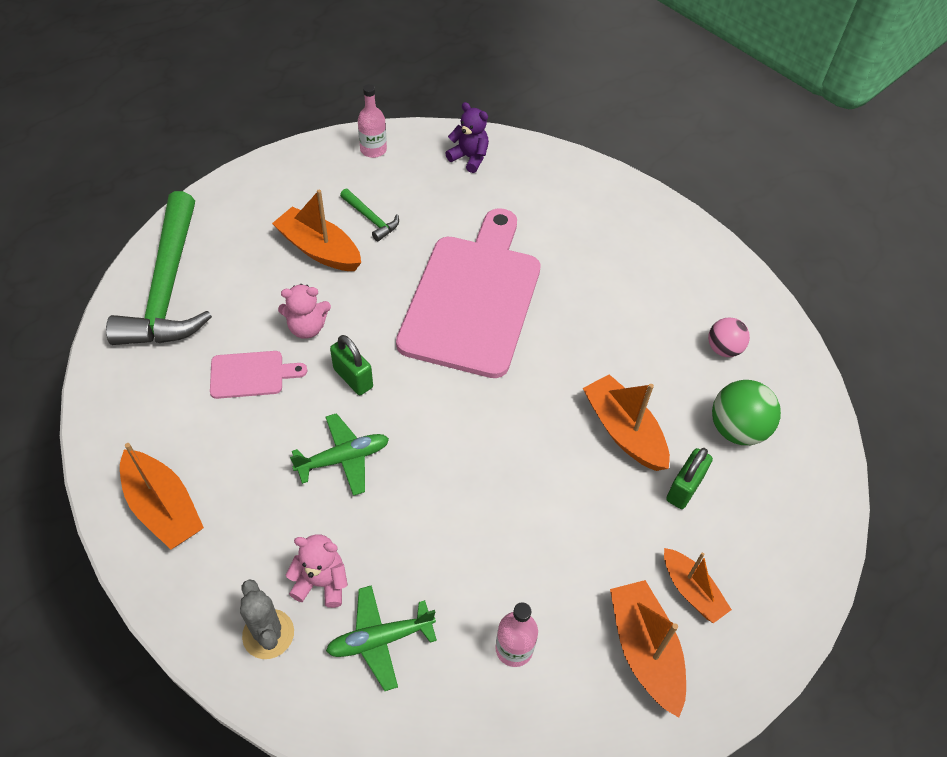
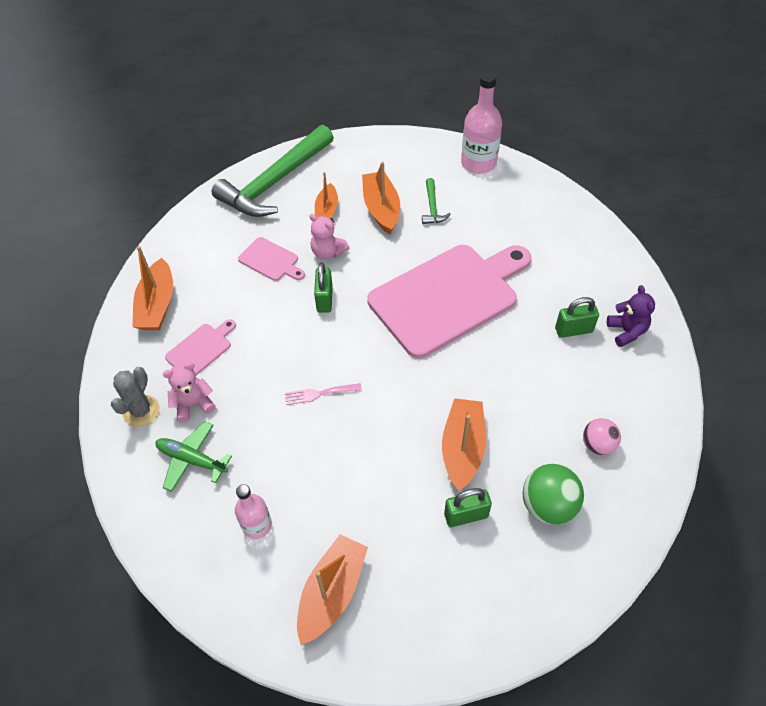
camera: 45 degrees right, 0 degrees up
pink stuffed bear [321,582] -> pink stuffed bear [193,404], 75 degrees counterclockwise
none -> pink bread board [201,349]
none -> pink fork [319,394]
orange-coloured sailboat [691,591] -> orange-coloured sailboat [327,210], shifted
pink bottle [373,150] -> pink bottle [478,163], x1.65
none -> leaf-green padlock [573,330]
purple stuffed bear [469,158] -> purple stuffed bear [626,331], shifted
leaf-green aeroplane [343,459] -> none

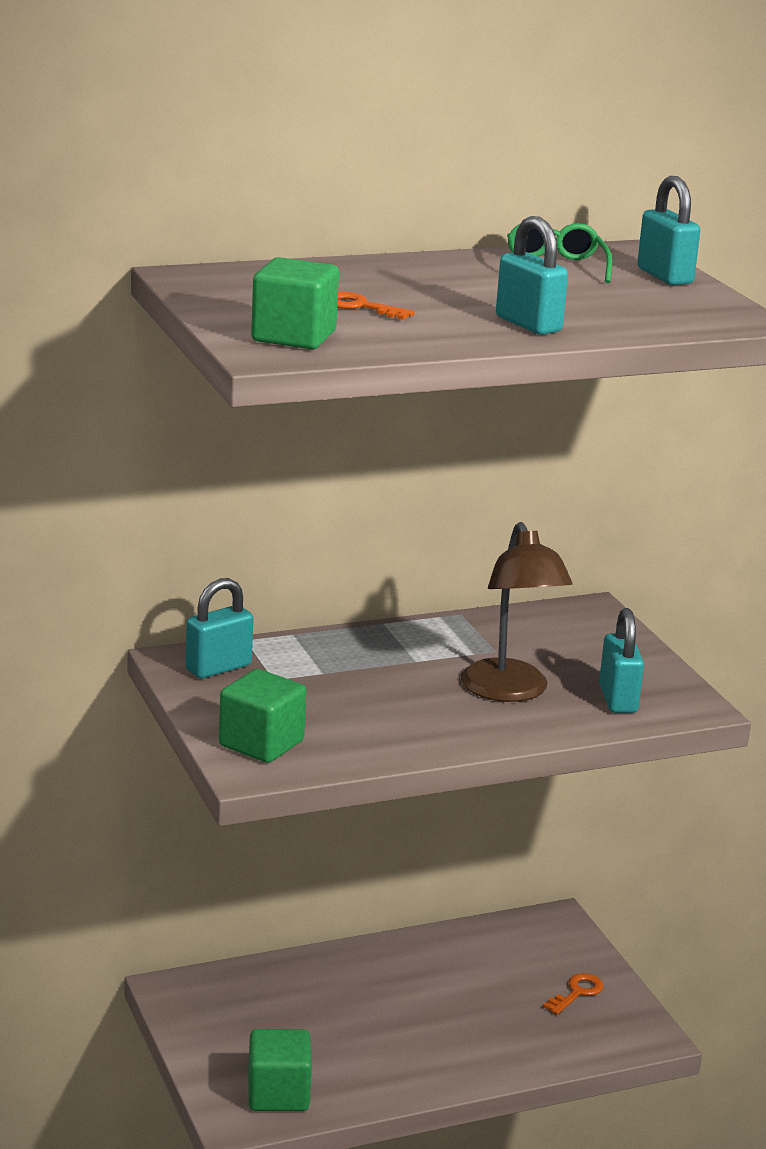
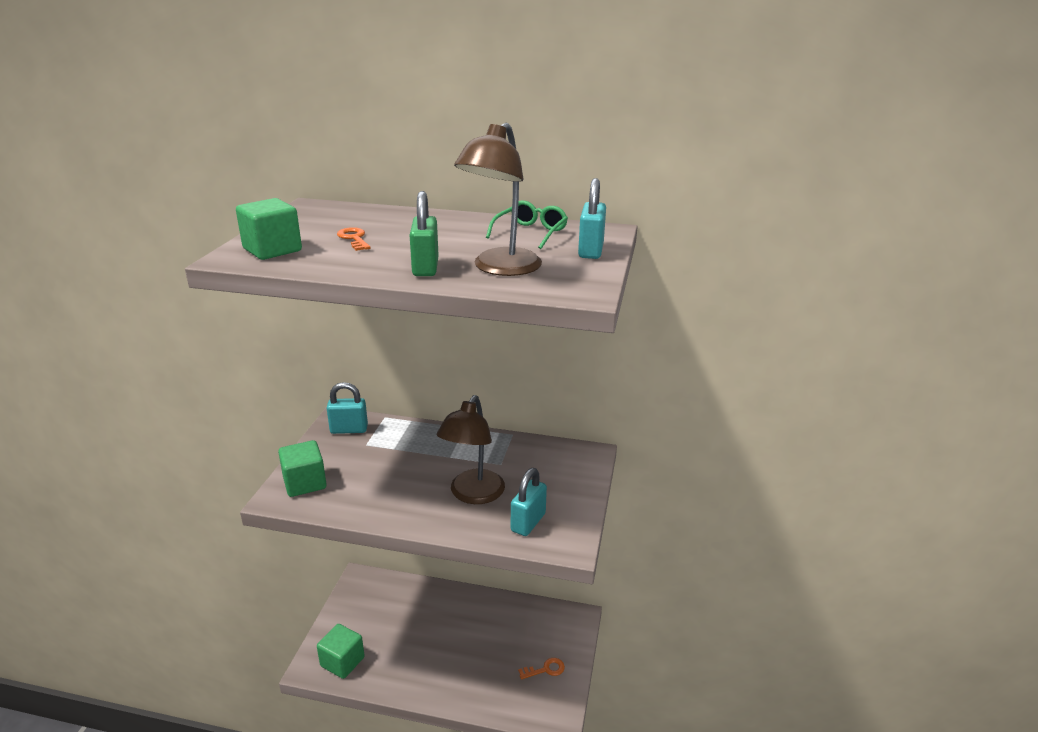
camera: 35 degrees right, 5 degrees up
aqua padlock [528,324] -> leaf-green padlock [425,267]
none -> russet lamp [500,268]

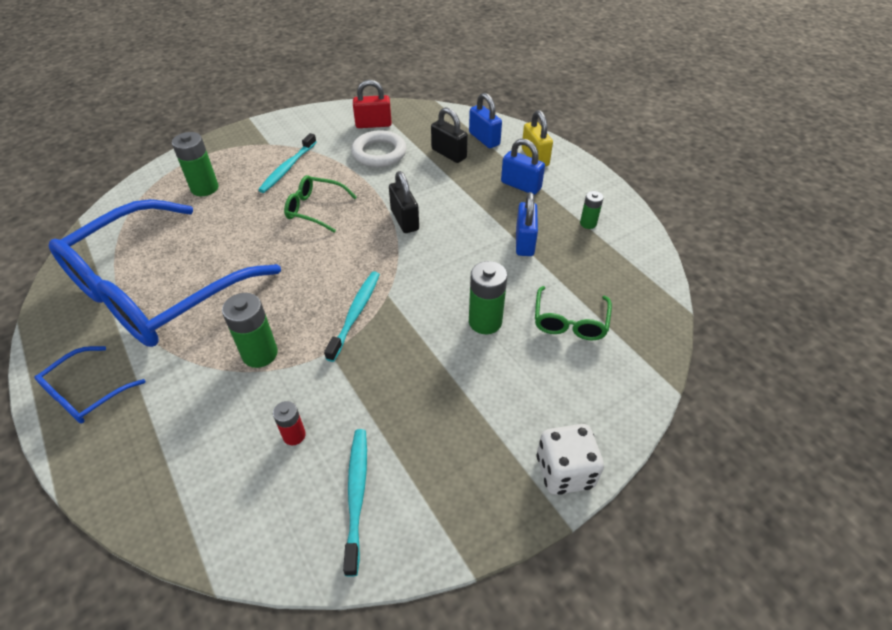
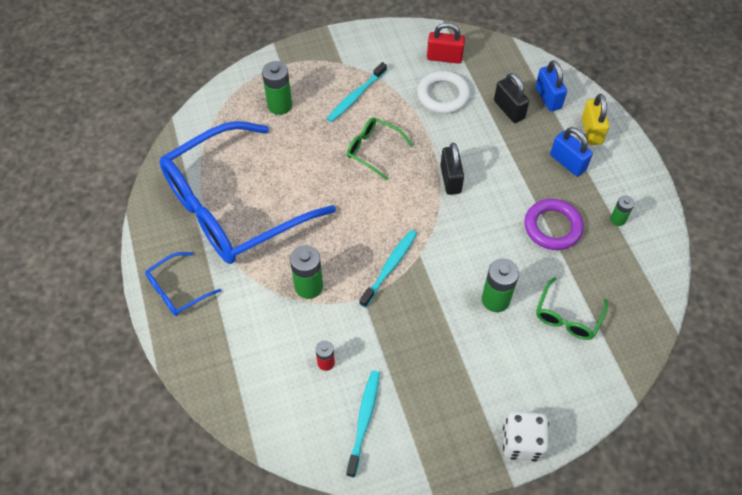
camera: 15 degrees right, 10 degrees up
cobalt padlock [524,242] -> purple torus [552,227]

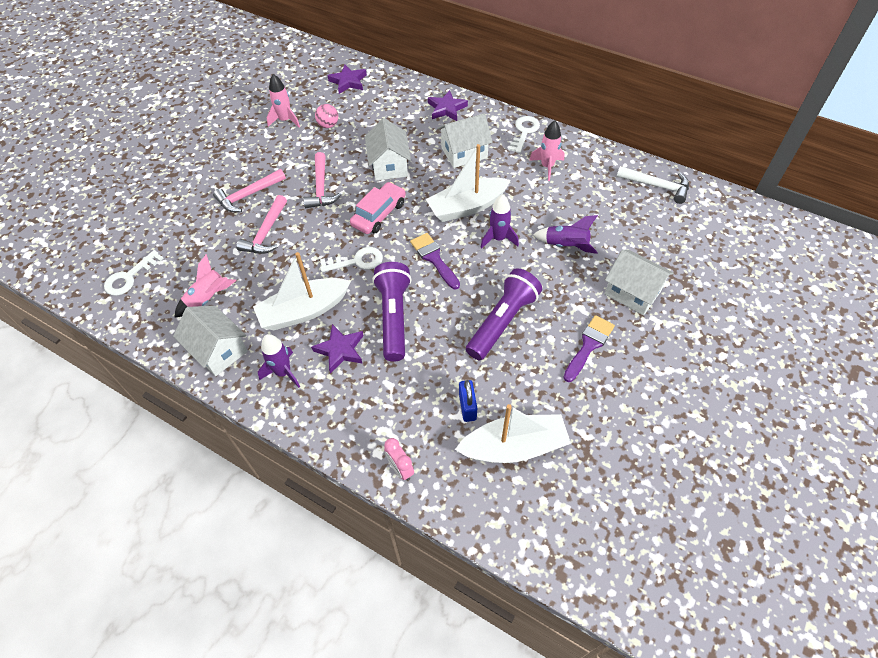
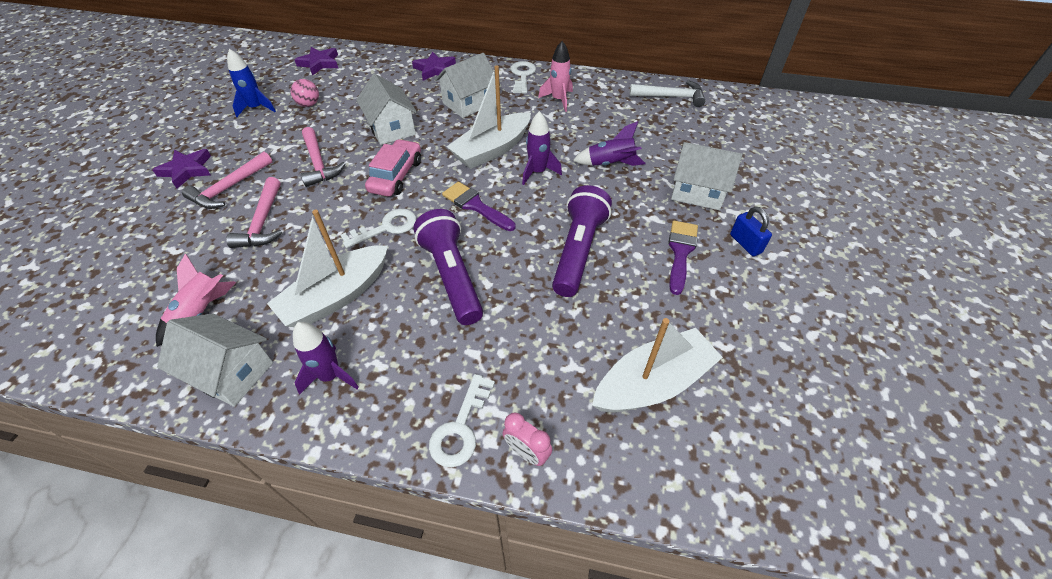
camera: 20 degrees left, 5 degrees down
purple star shape [340,350] -> purple star shape [187,170], shifted
pink spaceship [285,120] -> cobalt spaceship [256,108]
white door key [129,277] -> white door key [460,428], shifted
cobalt padlock [467,407] -> cobalt padlock [745,244], shifted

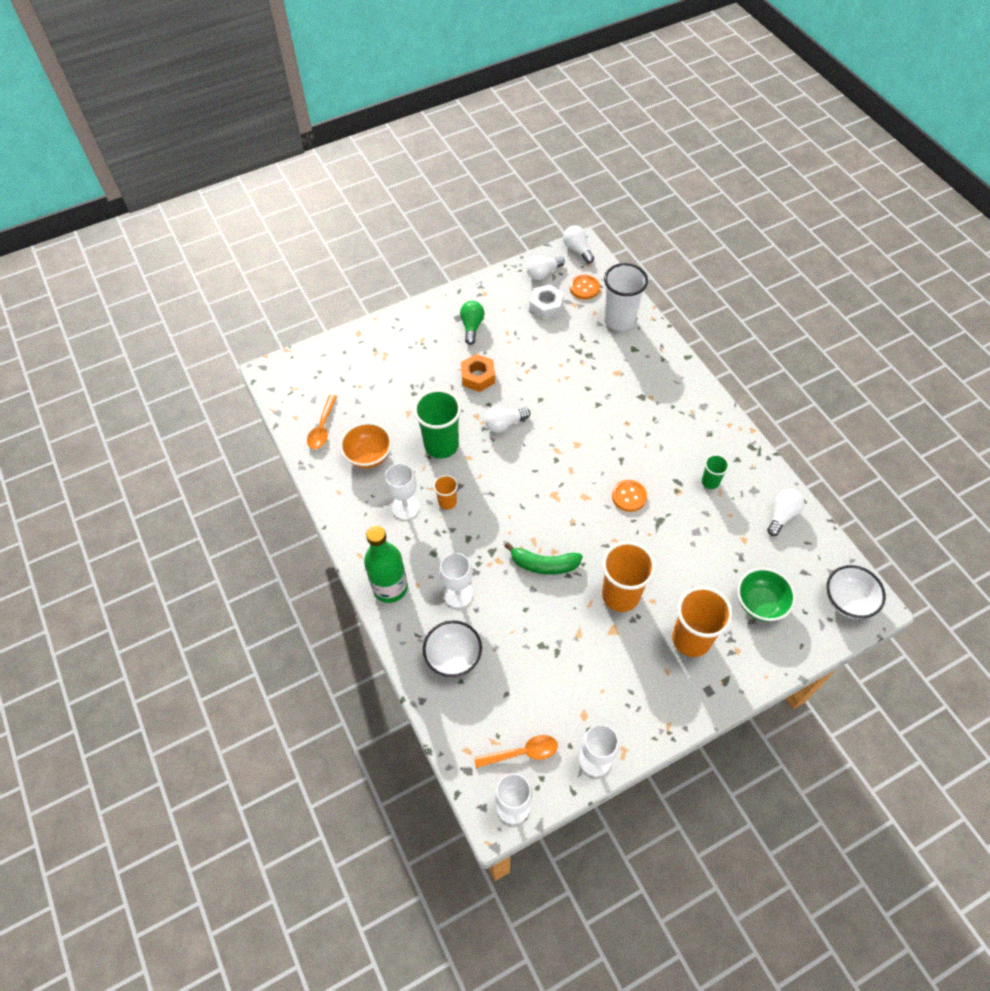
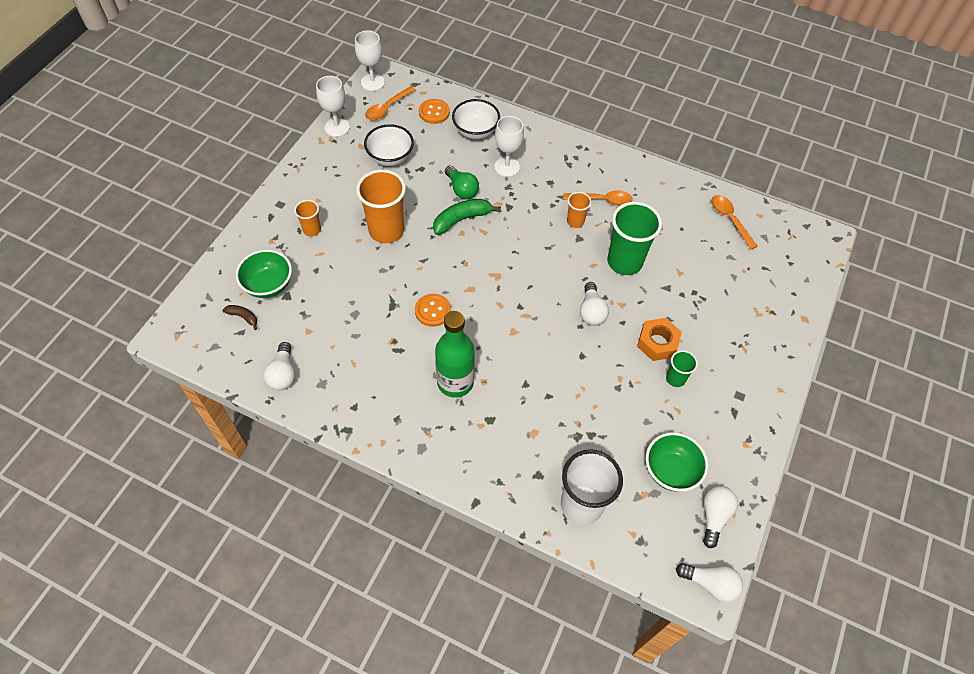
camera: 140 degrees right, 0 degrees up
none -> russet banana [243,317]
orange-coloured tumbler [691,639] -> orange-coloured tumbler [312,230], x0.51
white bowl [847,601] -> white bowl [390,157], shifted
orange-coloured button [584,288] -> orange-coloured button [434,112], shifted
leaf-green bottle [390,587] -> leaf-green bottle [455,382], shifted
leaf-green bulb [472,326] -> leaf-green bulb [462,189], shifted
white chalice [405,507] -> orange-coloured tablespoon [602,200]
white bulb [504,424] -> white bulb [591,311], 150 degrees clockwise
white nut [546,306] -> leaf-green bowl [670,471]
leaf-green tumbler [710,482] -> leaf-green tumbler [675,379], shifted
orange-coloured bowl [368,456] -> none

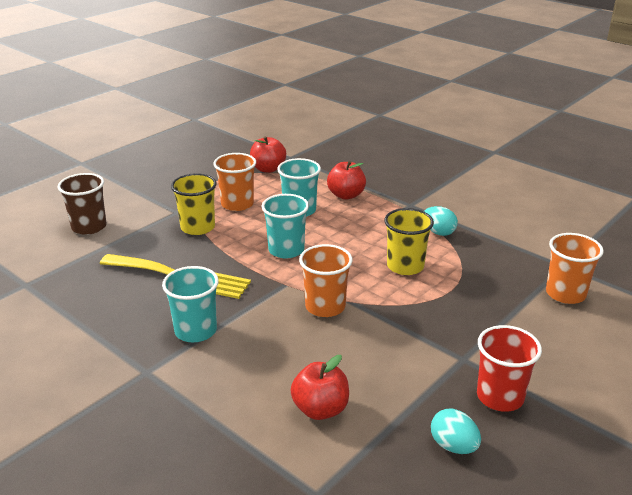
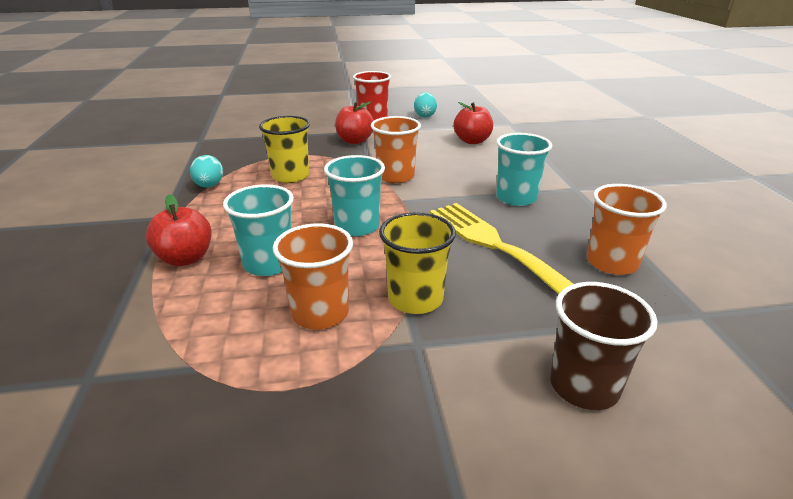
camera: 140 degrees left, 0 degrees up
crimson toy apple [268,169] -> crimson toy apple [355,141], shifted
orange-coloured tumbler [565,294] -> orange-coloured tumbler [611,263], shifted

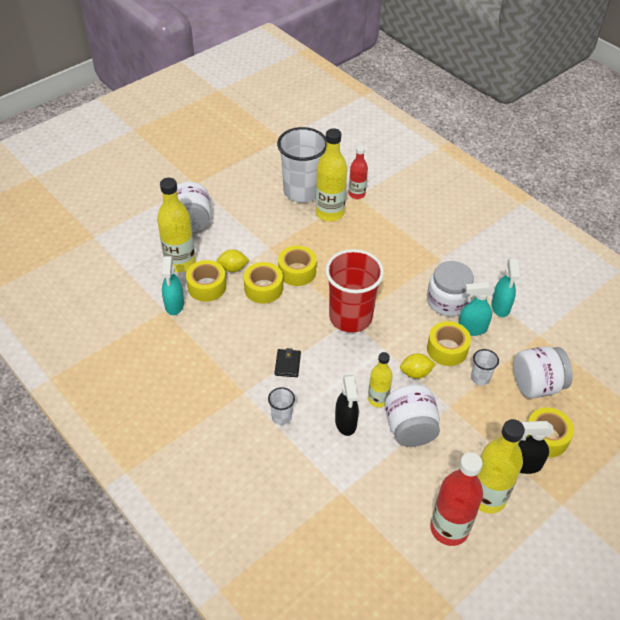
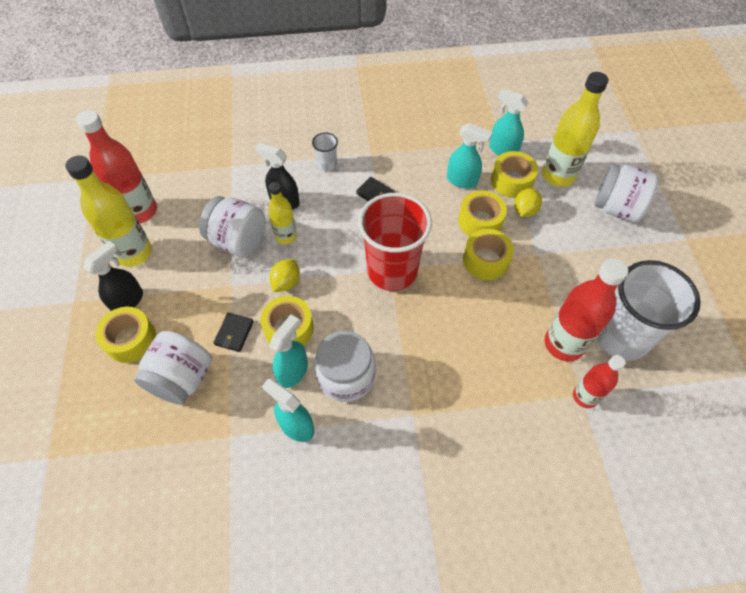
camera: 125 degrees right, 10 degrees up
white tumbler [480,378] -> jet-black card wallet [234,333]
none -> aqua spray bottle [462,181]
bright yellow bottle [329,213] -> crimson bottle [564,344]

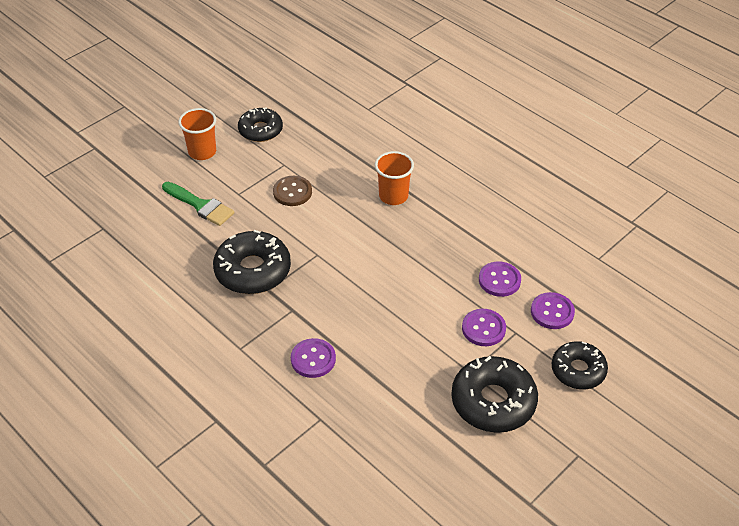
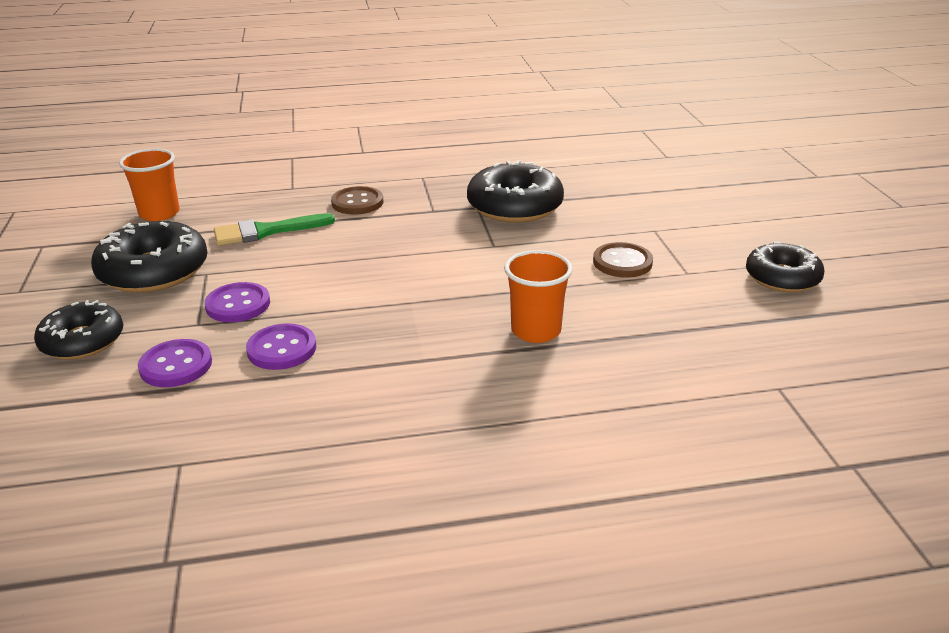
camera: 125 degrees right, 15 degrees down
orange-coloured tumbler [202,152] -> orange-coloured tumbler [159,213], shifted
leaf-green brush [200,205] -> leaf-green brush [266,231], shifted
purple button [313,359] -> russet button [357,202]

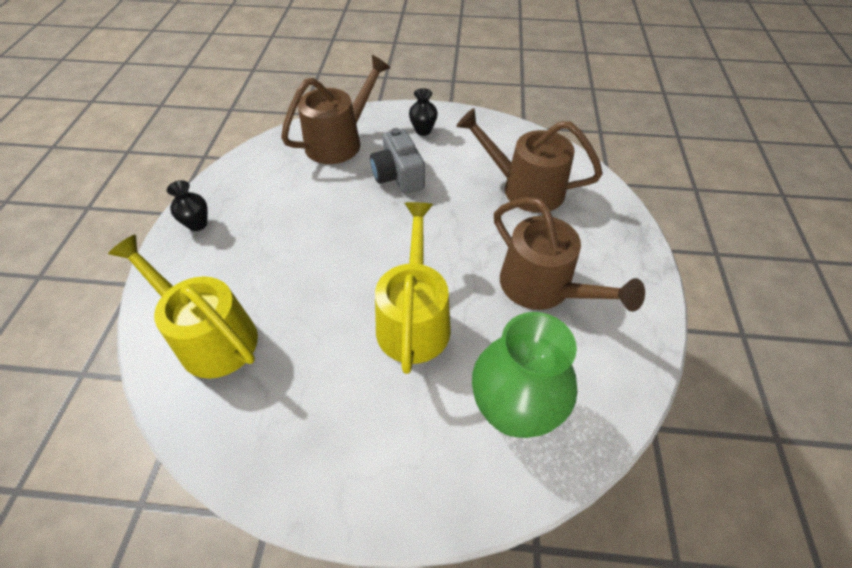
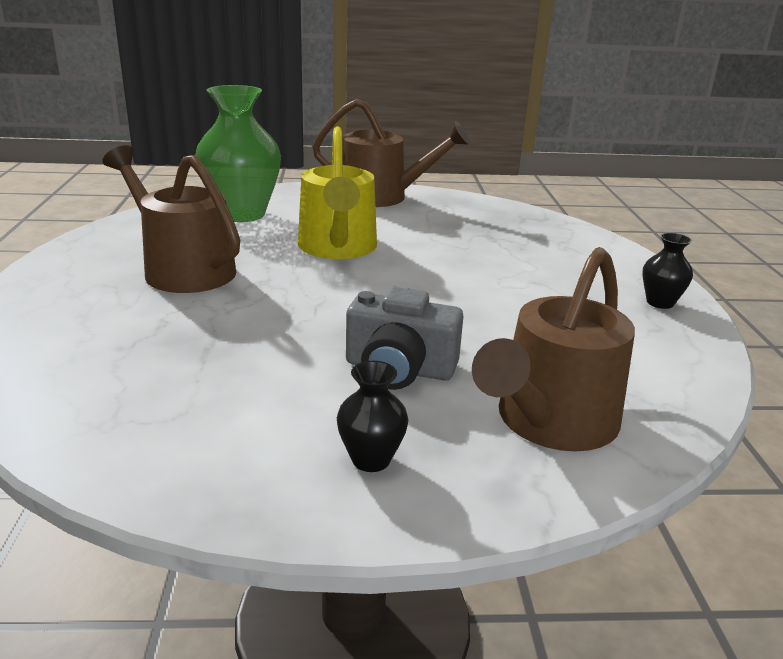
camera: 170 degrees right, 25 degrees down
russet sprinkling can [524,188] -> russet sprinkling can [382,197], shifted
gray photo camera [398,176] -> gray photo camera [399,369], 135 degrees clockwise
bright yellow sprinkling can [210,336] -> none

